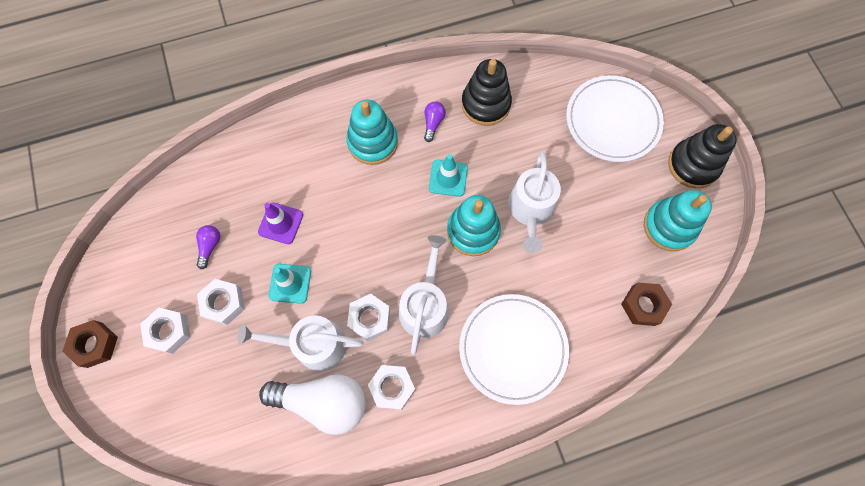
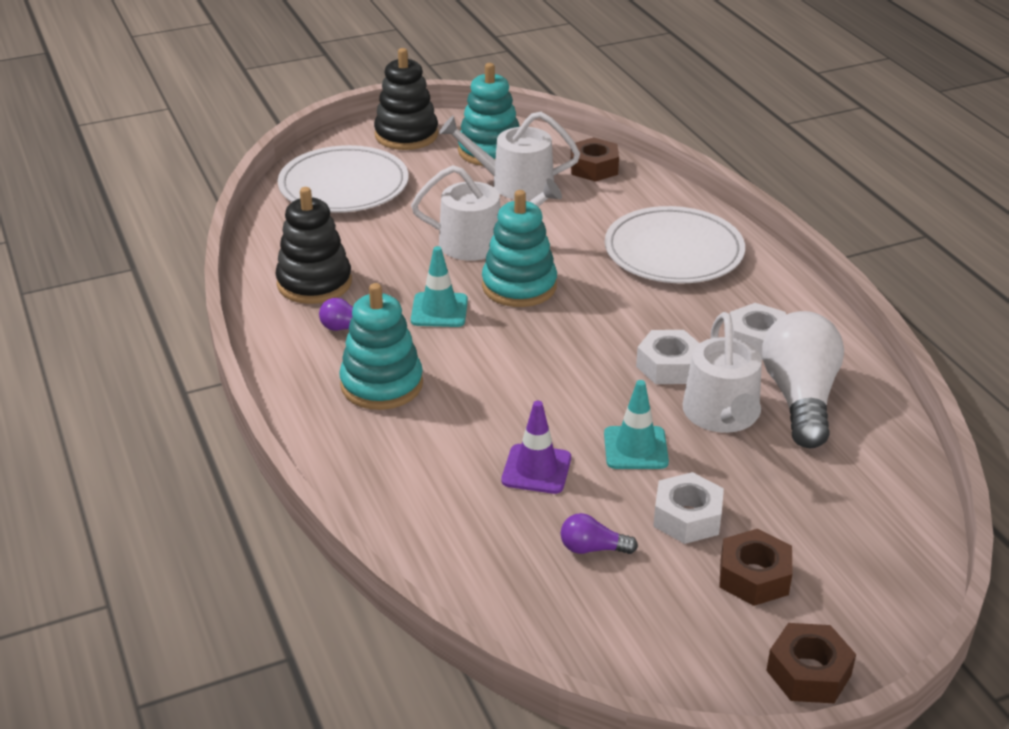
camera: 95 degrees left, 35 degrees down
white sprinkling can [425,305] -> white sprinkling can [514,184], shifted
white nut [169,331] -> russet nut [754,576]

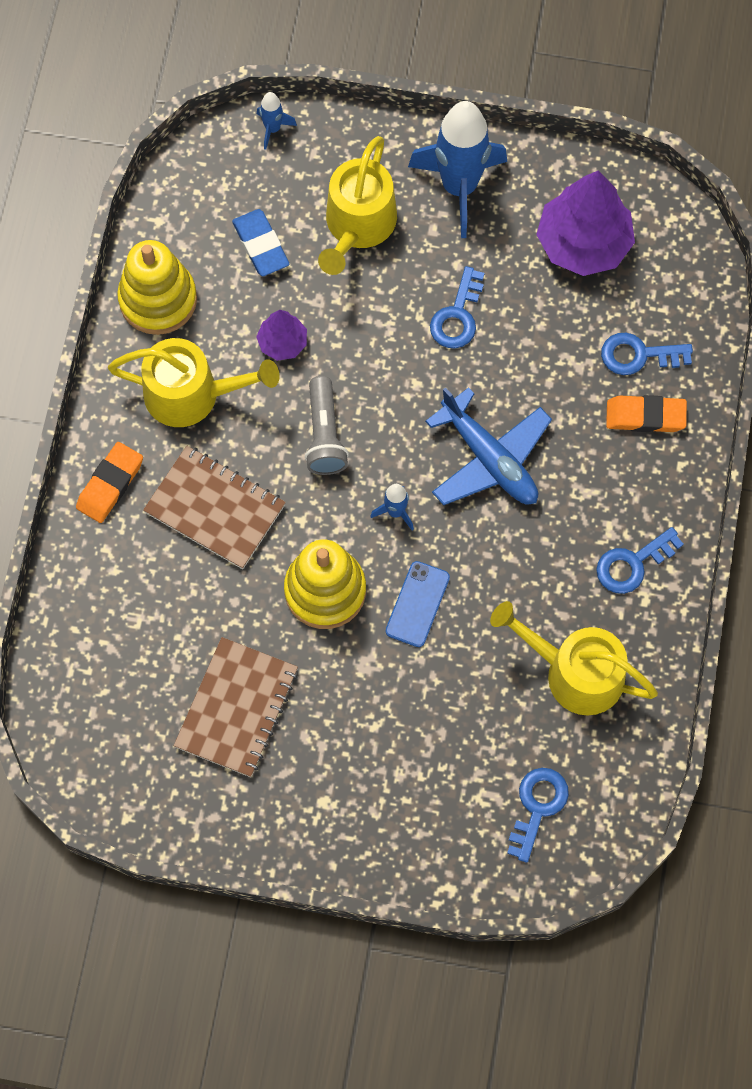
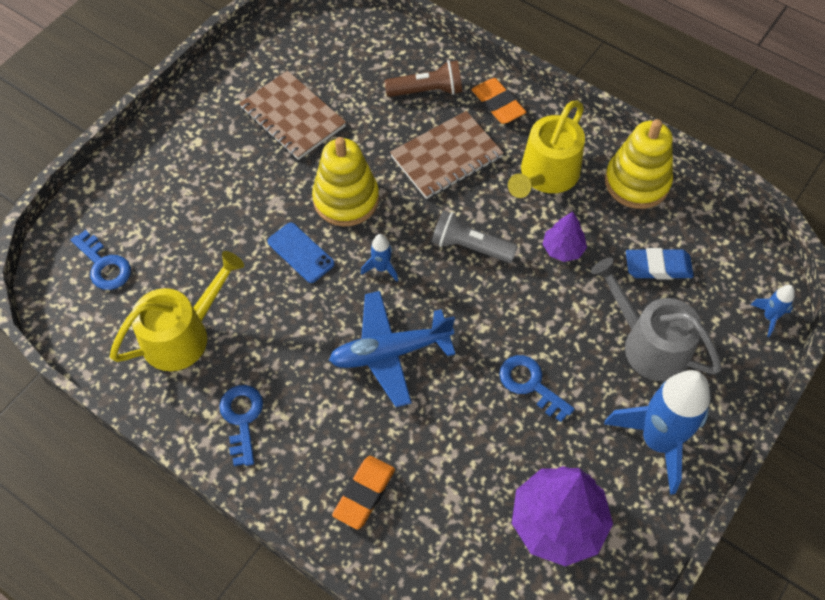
camera: 115 degrees right, 10 degrees down
none -> russet torch [427,91]
bright yellow sprinkling can [358,225] -> gray sprinkling can [649,344]
cobalt door key [638,355] -> none

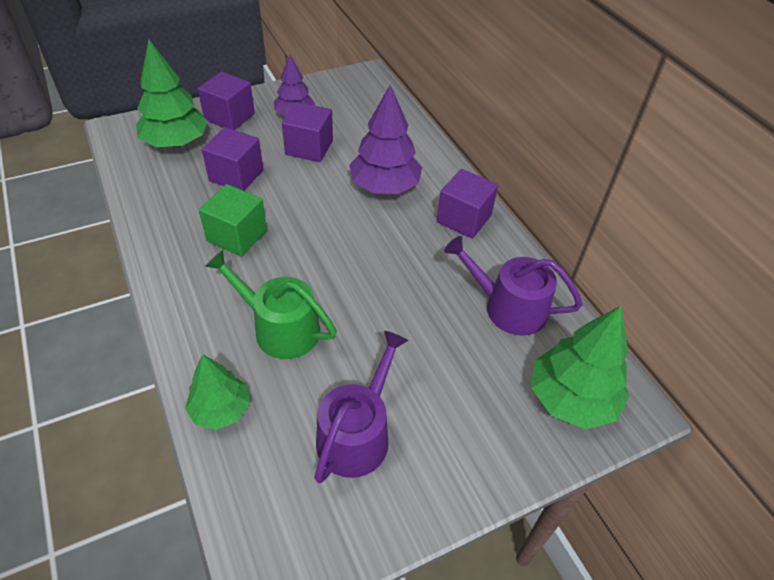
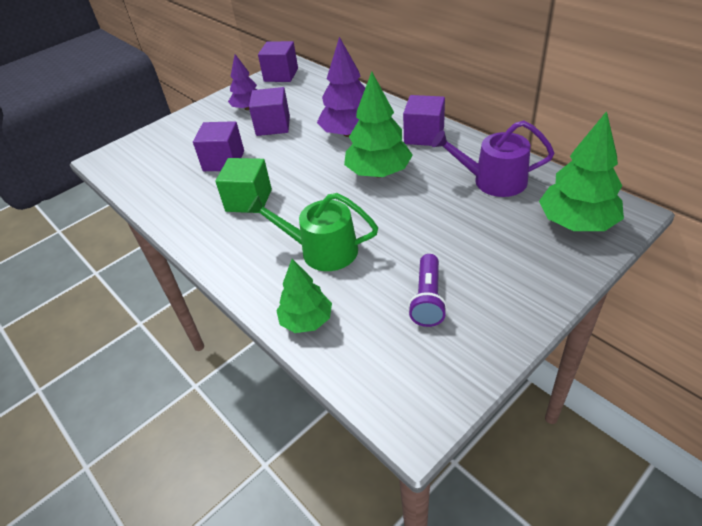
camera: 10 degrees left, 5 degrees down
purple block [229,117] -> purple block [281,75], shifted
leaf-green fir tree [176,142] -> leaf-green fir tree [378,173], shifted
purple sprinkling can [357,433] -> purple torch [428,299]

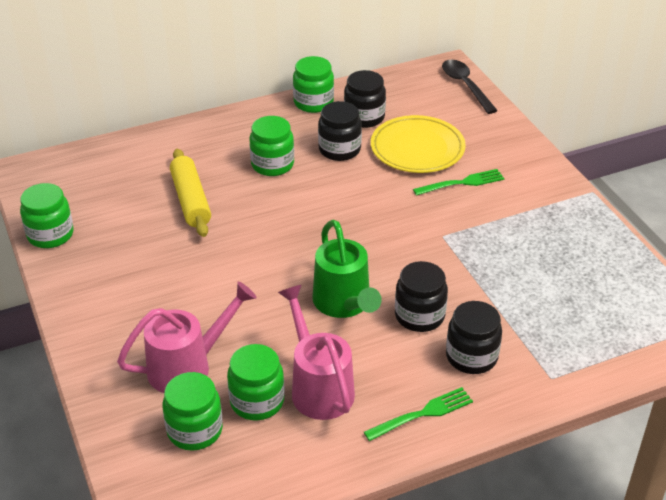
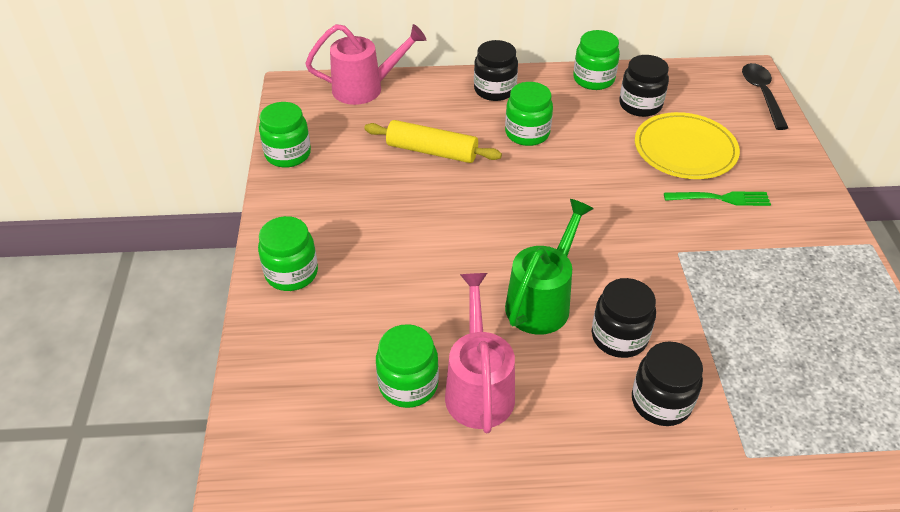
camera: 20 degrees right, 5 degrees up
leaf-green preserve jar [195,430] -> leaf-green preserve jar [291,273], shifted
pink sprinkling can [188,366] -> pink sprinkling can [365,88], shifted
bright yellow rolling pin [190,200] -> bright yellow rolling pin [432,151], 75 degrees counterclockwise
jet-black preserve jar [339,150] -> jet-black preserve jar [494,90], shifted
leaf-green sprinkling can [344,304] -> leaf-green sprinkling can [542,301], 150 degrees counterclockwise
leaf-green fork [422,414] -> none

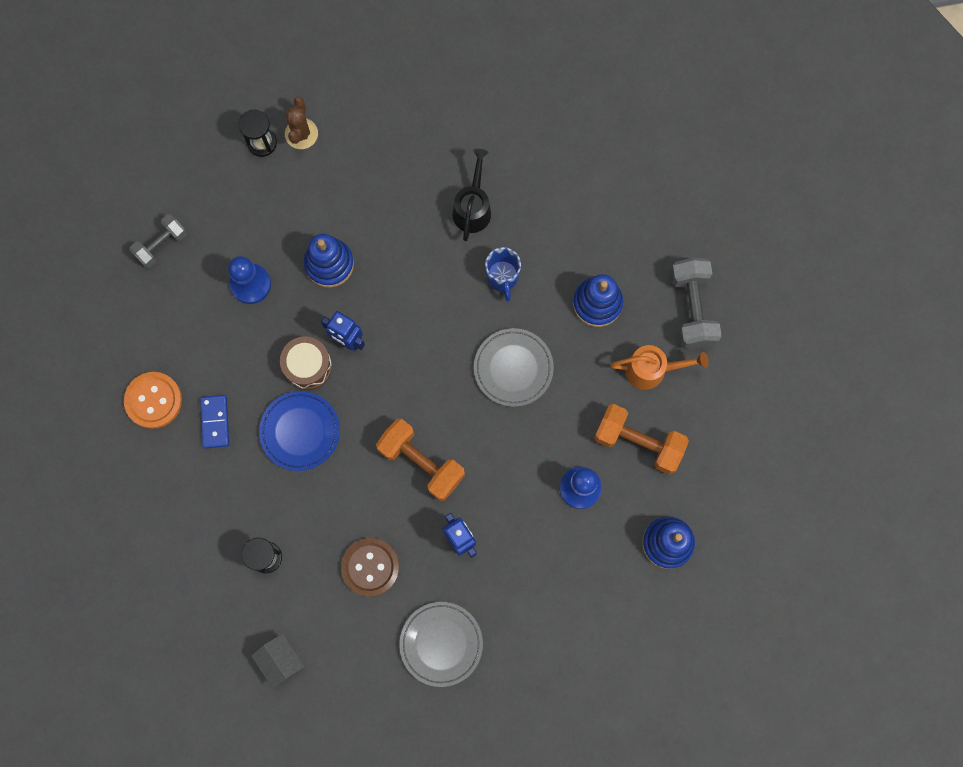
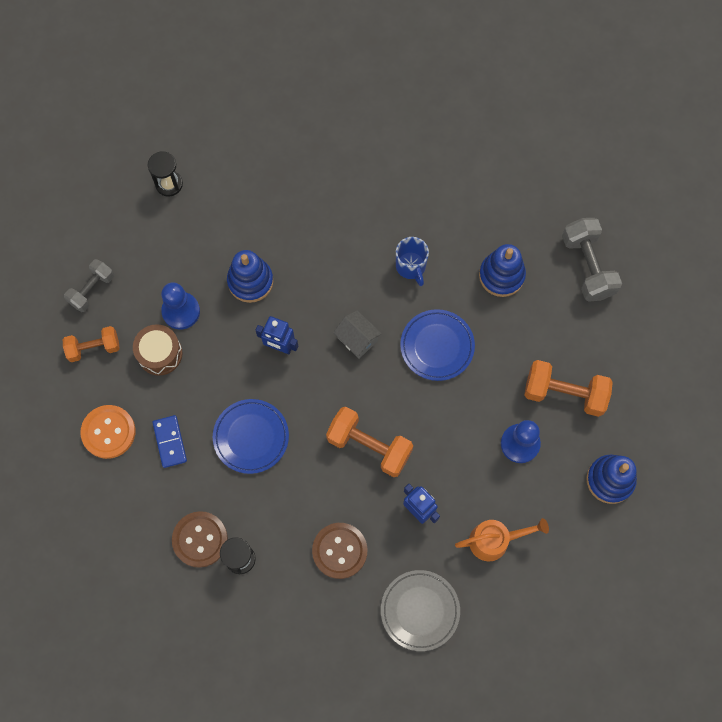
camera: 10 degrees left, 5 degrees down
none -> orange-coloured hand weight [94,348]
russet drum [308,366] -> russet drum [160,353], shifted
none -> russet button [200,539]
gray house [281,660] -> gray house [357,339], shifted
gray dinner plate [513,368] -> cobalt dinner plate [437,346]
orange-coloured sprinkling can [652,369] -> orange-coloured sprinkling can [495,540], shifted
russet saguaro cactus [301,134] -> none
jet-black sprinkling can [473,207] -> none

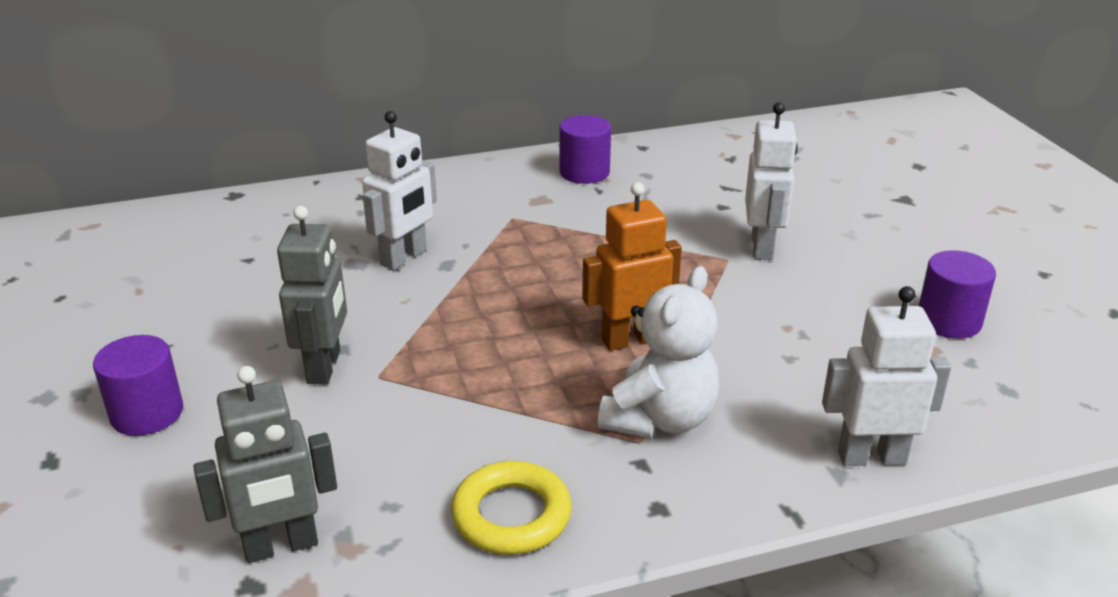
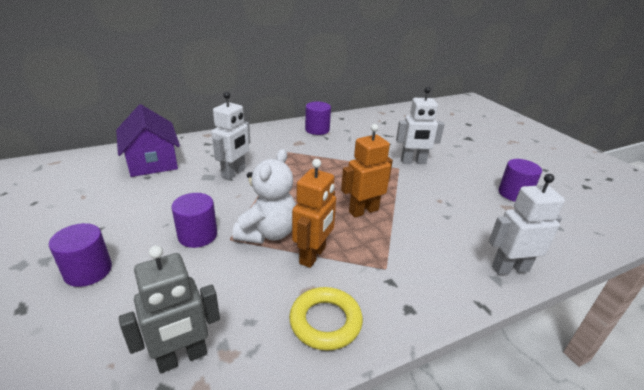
camera: 10 degrees left, 0 degrees up
none -> purple house [152,161]
gray robot figure [325,367] -> purple solid cylinder [197,235]
white stuffed bear [660,419] -> white stuffed bear [268,233], shifted
none -> orange-coloured robot figure [313,255]
white robot figure [762,247] -> white robot figure [413,162], 90 degrees clockwise

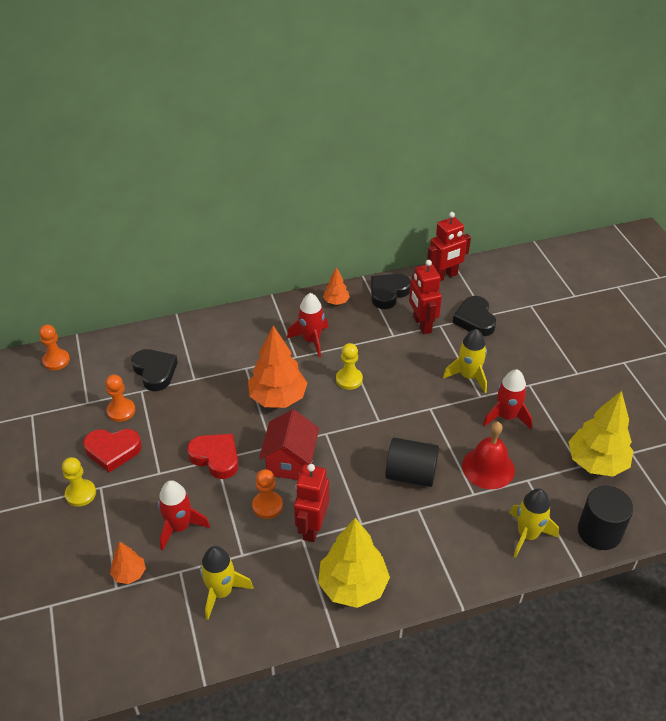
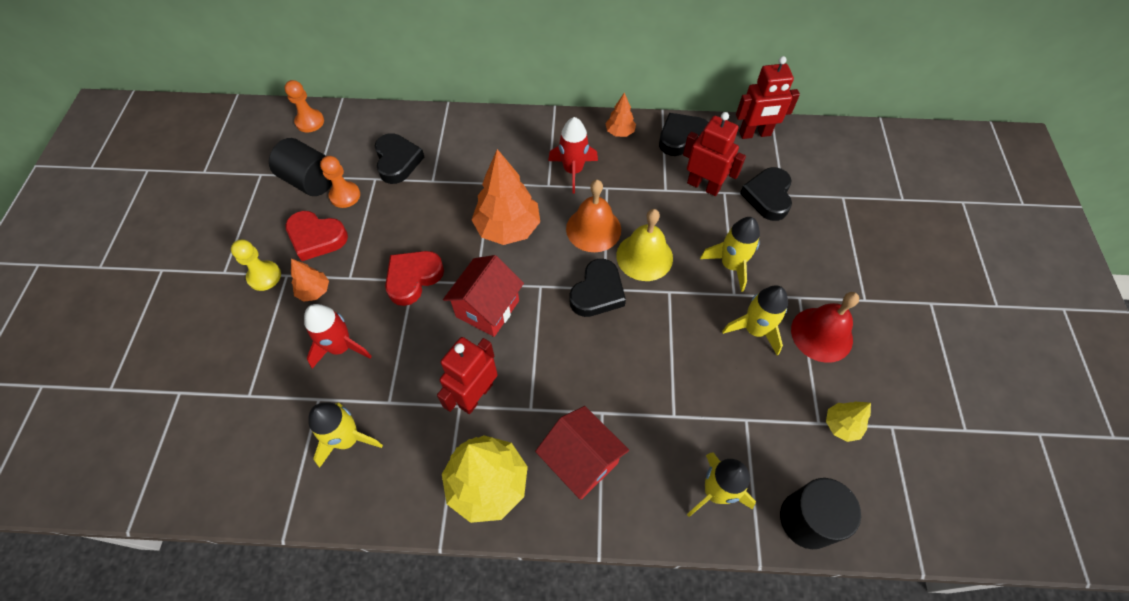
camera: 20 degrees right, 15 degrees up
jet-black solid cylinder [411,474] -> jet-black solid cylinder [310,181], shifted
orange-coloured fir tree [129,574] -> orange-coloured fir tree [314,291], shifted
crimson heart shape [216,458] -> crimson heart shape [413,278], 105 degrees counterclockwise
none -> crimson house [581,461]
bright yellow chess pawn [349,379] -> orange-coloured school bell [593,229]
none -> jet-black heart shape [597,292]
none -> bright yellow school bell [644,256]
crimson robot figure [422,324] -> crimson robot figure [703,186], 120 degrees clockwise
crimson spaceship [506,417] -> bright yellow spaceship [754,330]
crimson school bell [488,467] -> crimson school bell [821,334], shifted
bright yellow fir tree [596,463] -> bright yellow fir tree [841,425], x0.50
orange-coloured chess pawn [267,506] -> none

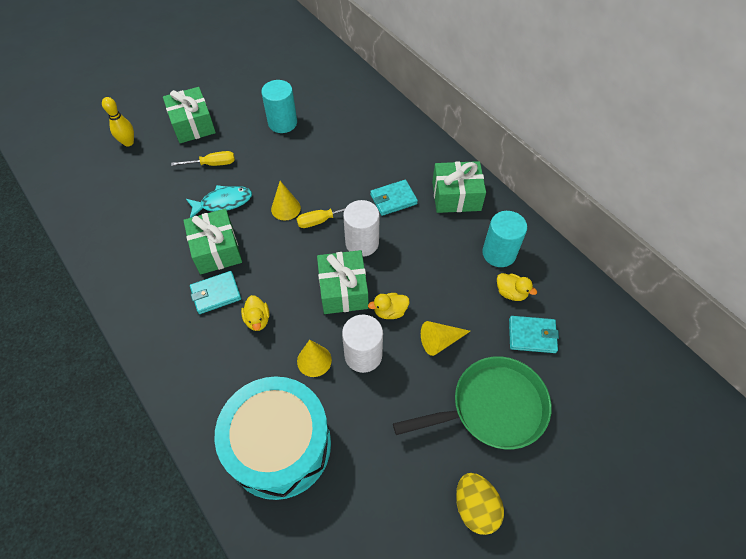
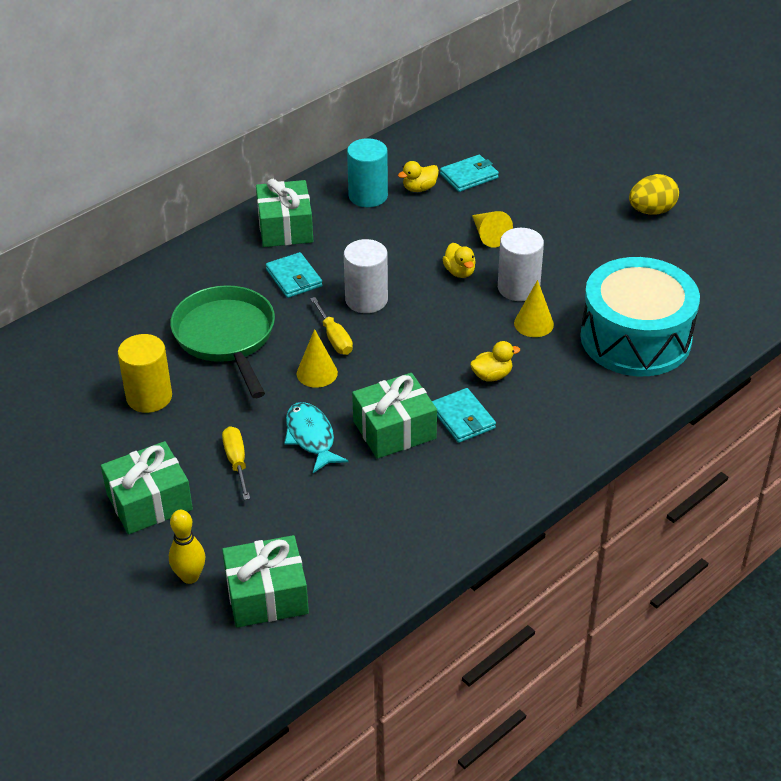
camera: 95 degrees left, 15 degrees down
aqua solid cylinder [282,123] -> bright yellow solid cylinder [149,397]
leaf-green pan [492,408] -> leaf-green pan [226,337], shifted
leaf-green gift [343,290] -> leaf-green gift [267,595], shifted
bright yellow toy duck [511,293] -> bright yellow toy duck [419,188], 150 degrees counterclockwise
aqua card wallet [532,335] -> aqua card wallet [469,176], 60 degrees clockwise

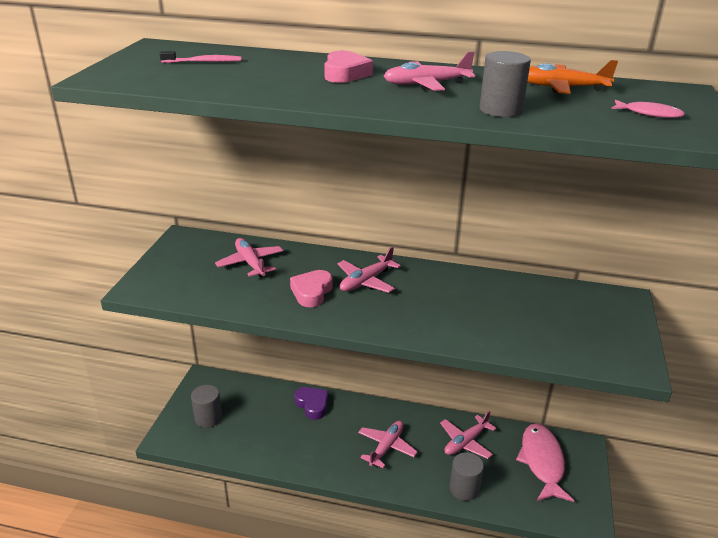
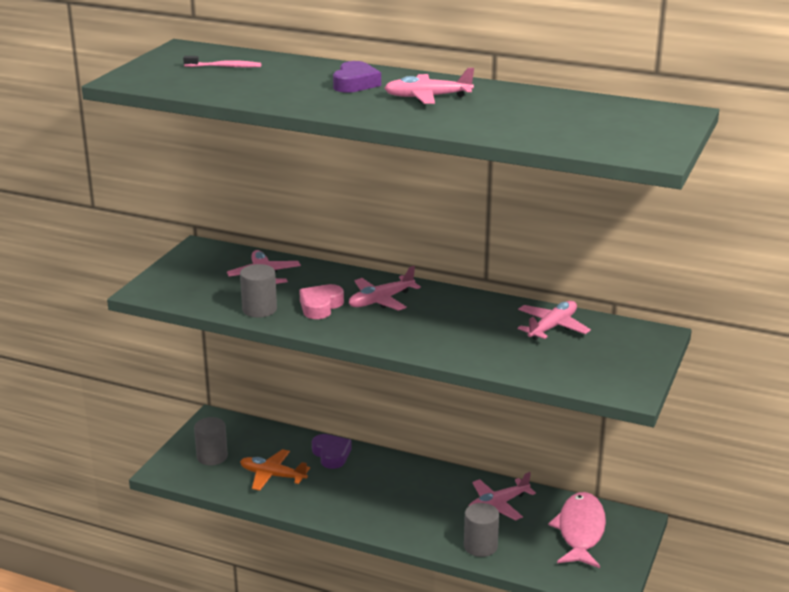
camera: 10 degrees right, 5 degrees down
gray solid cylinder [500,110] -> gray solid cylinder [259,309], shifted
orange-coloured aeroplane [561,88] -> orange-coloured aeroplane [272,475], shifted
pink heart shape [345,74] -> purple heart shape [355,83]
pink aeroplane [386,447] -> pink aeroplane [552,327], shifted
pink toy fish [649,114] -> none

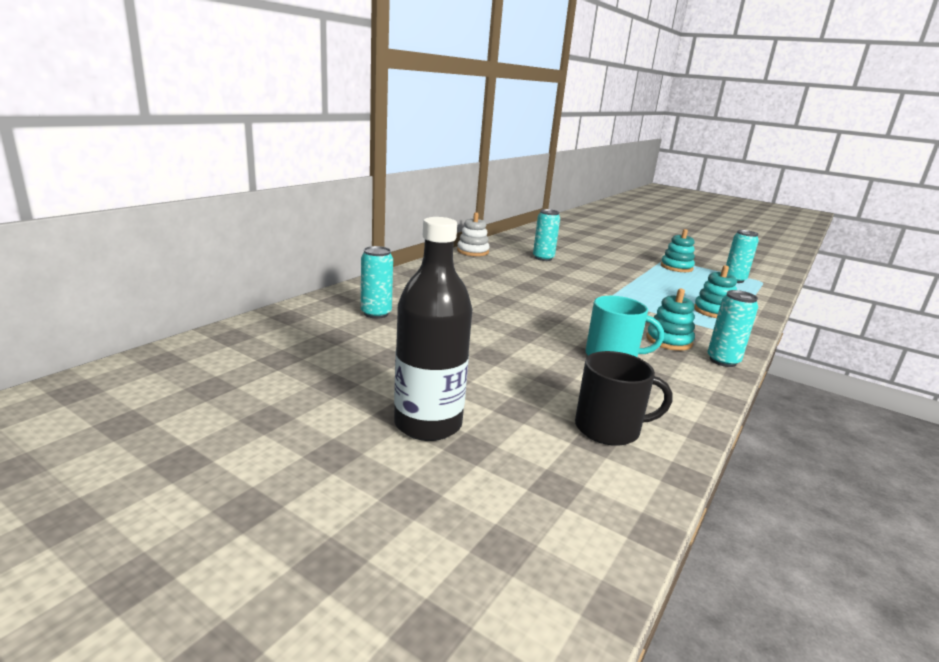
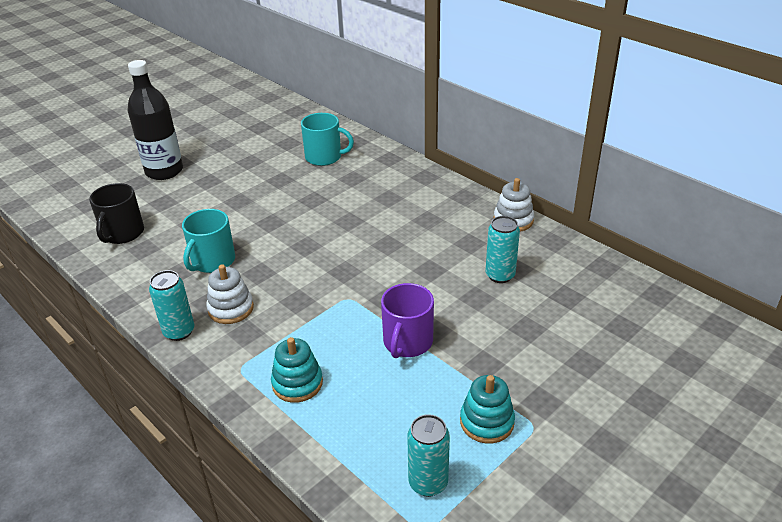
camera: 105 degrees right, 15 degrees up
aqua stacking rings [669,341] -> white stacking rings [231,309]
aqua can [376,313] -> aqua tea mug [324,157]
none -> purple tea mug [407,342]

